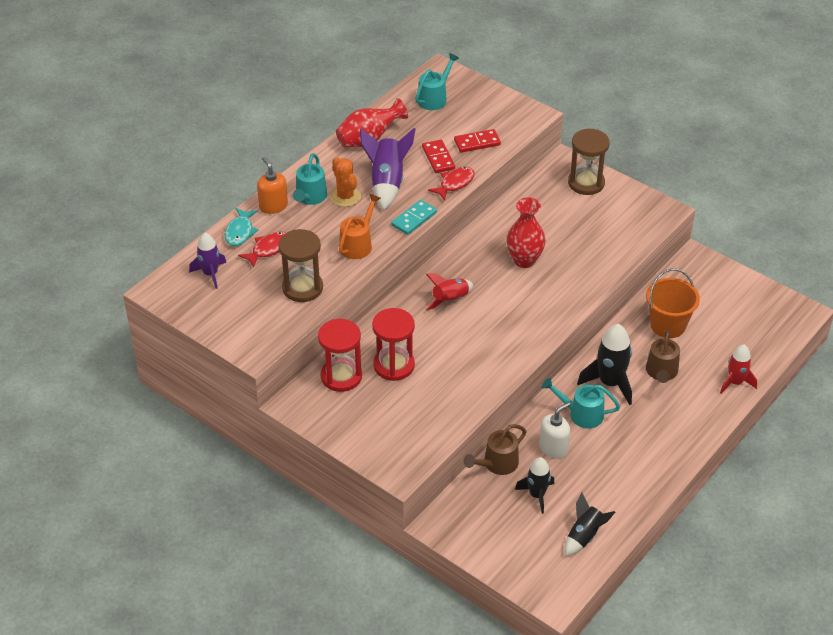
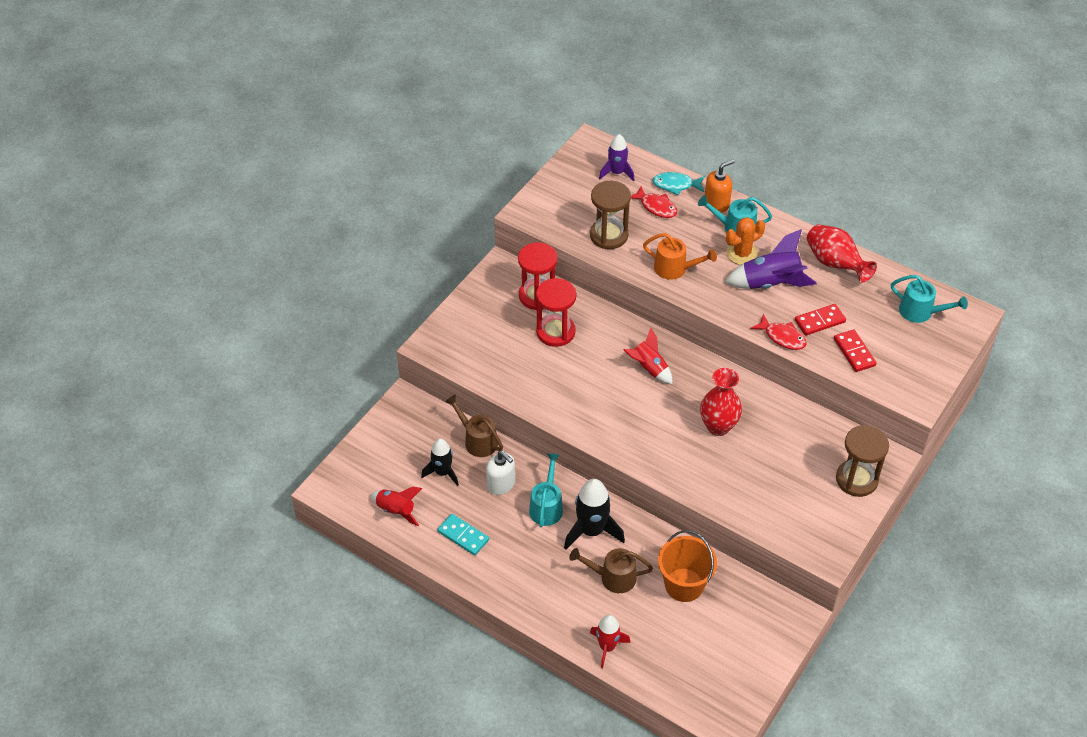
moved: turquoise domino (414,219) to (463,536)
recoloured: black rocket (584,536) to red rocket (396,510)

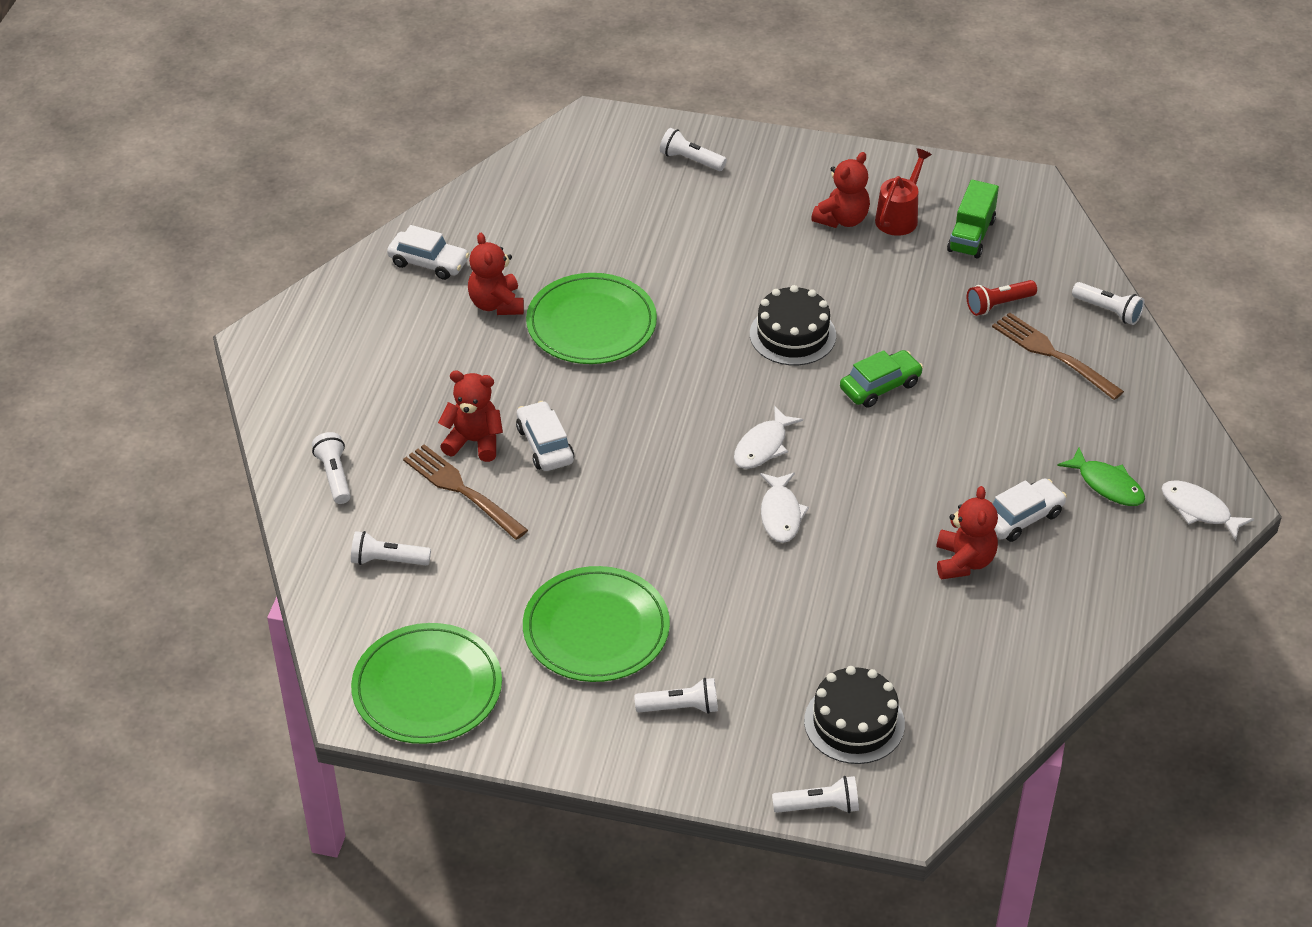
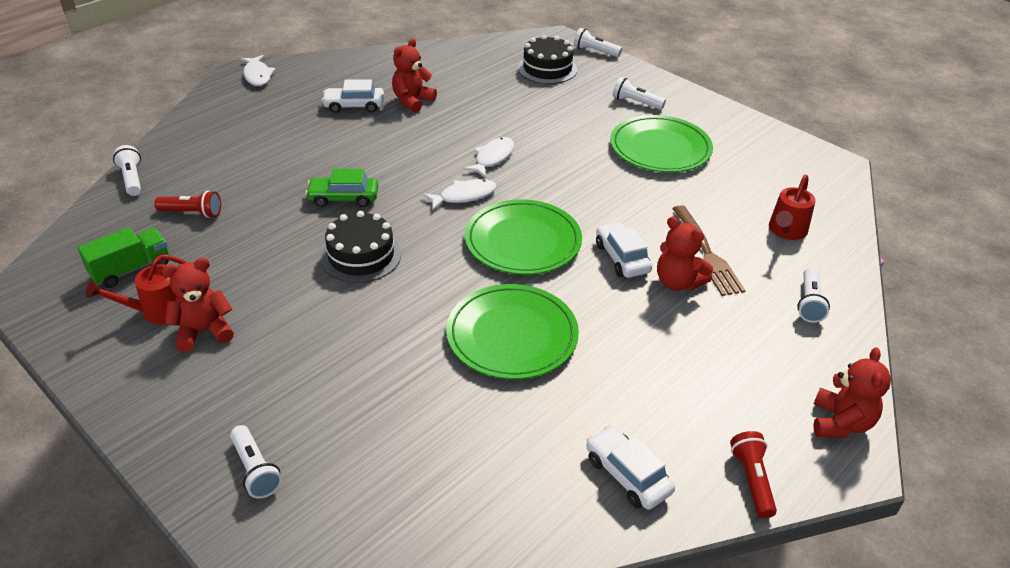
removed: brown fork (1053,354); green fish (1107,485)
added: red flashlight (752,480)
moved: green plate (427,688) to (523,241); red teddy bear (496,304) to (840,423)
replaced: white flashlight (387,560) to red watering can (786,231)
turned: white car (545,445) = (622,258) 150 degrees clockwise

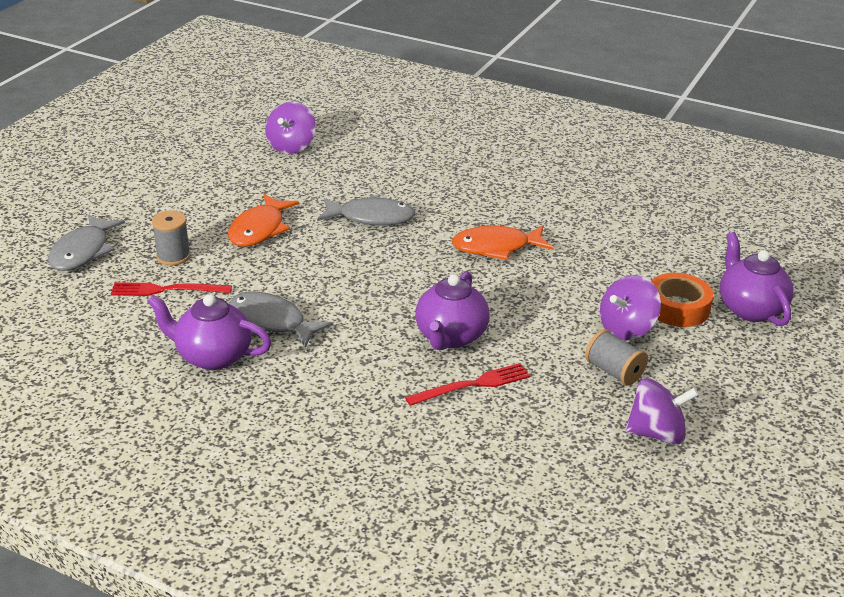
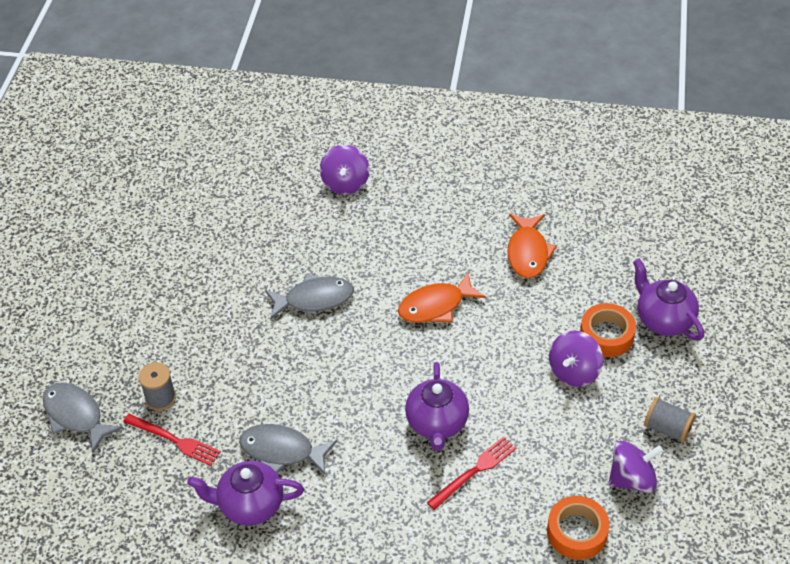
added: orange tape (577,532)
moved: purple spinning top (291,146) to (345,183); orange fish (259,229) to (528,252); grey spool (614,372) to (667,428)
turned: grey fish (83,251) = (76,416) 135 degrees clockwise; red fork (166,290) = (174,440) 135 degrees counterclockwise

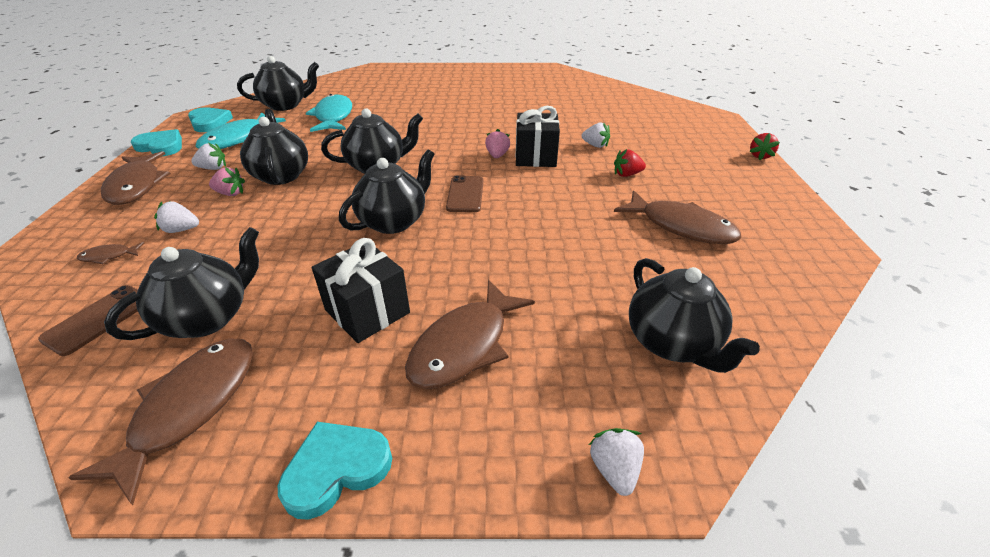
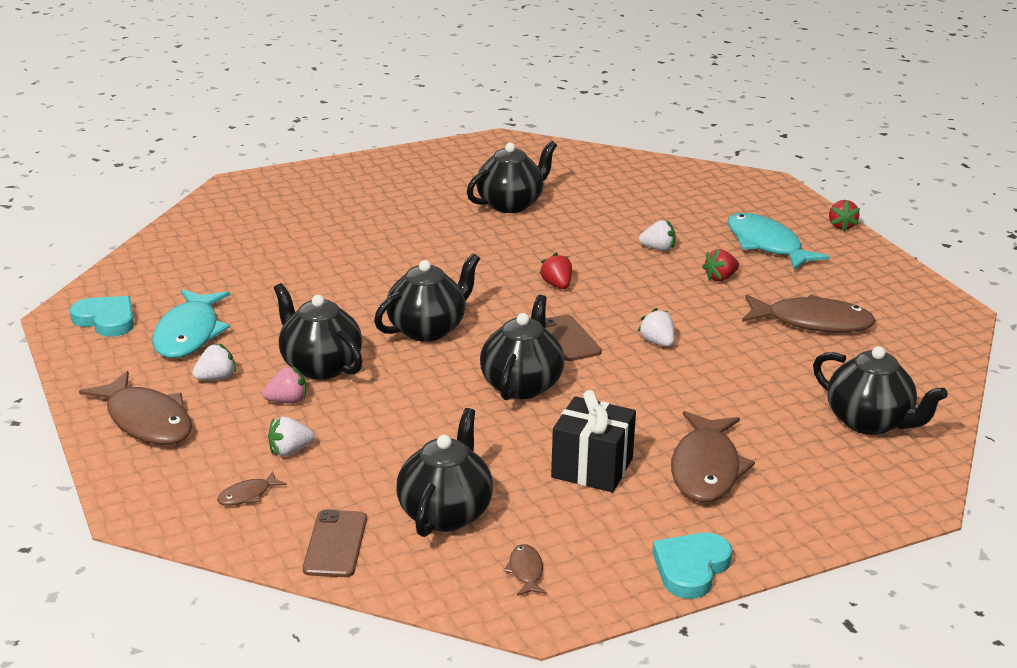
removed: turquoise heart (161,146); black gift (535,157)
moved: black teapot (286,105) to (511,204); white strawberry (614,469) to (657,342); turquoise fish (333,116) to (766,245)
recoloured: pink strawberry (497,155) to red strawberry (557,285)
resized: brown fish (190,407) = (526,571) x0.44

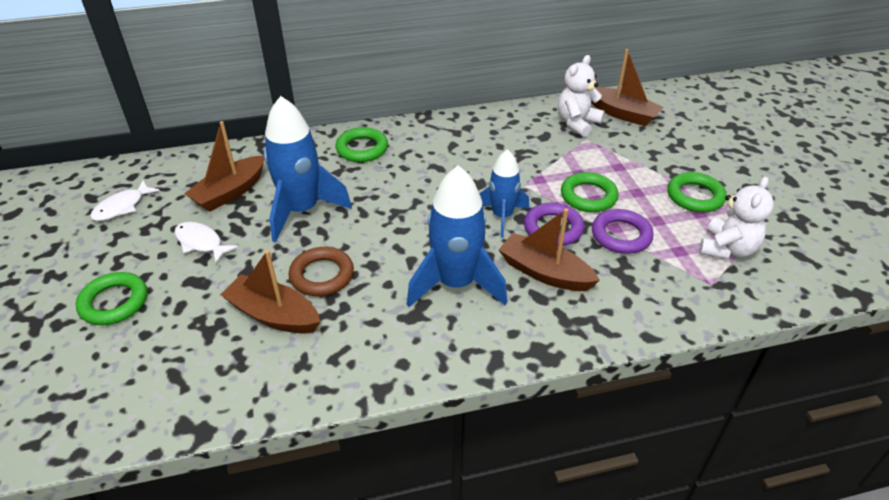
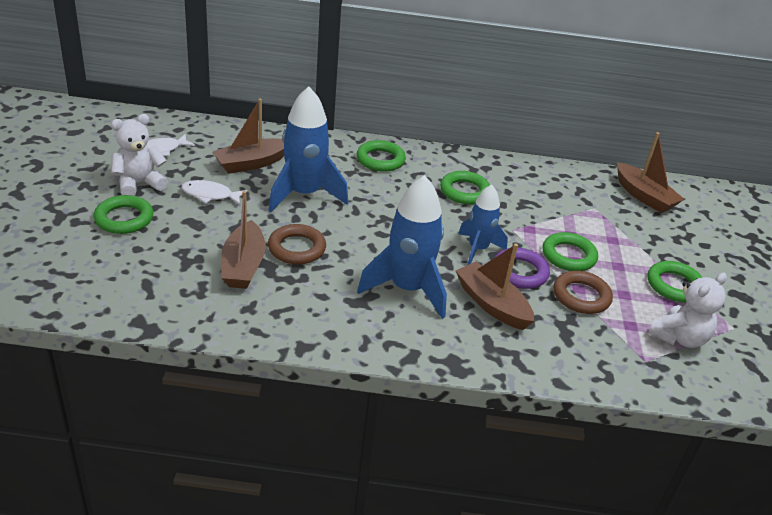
added: green ring (464,191)
moved: white teddy bear (577,123) to (139,184)
recoloured: purple ring (621,235) to brown ring (581,296)
turned: white fish (201,243) = (210,195) 45 degrees counterclockwise; brown boat (273,315) = (243,266) 135 degrees counterclockwise

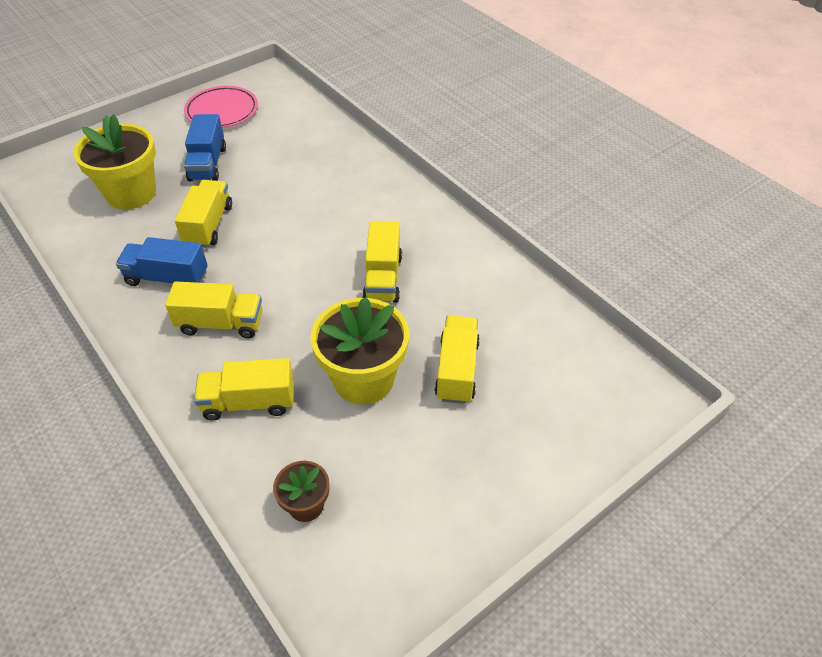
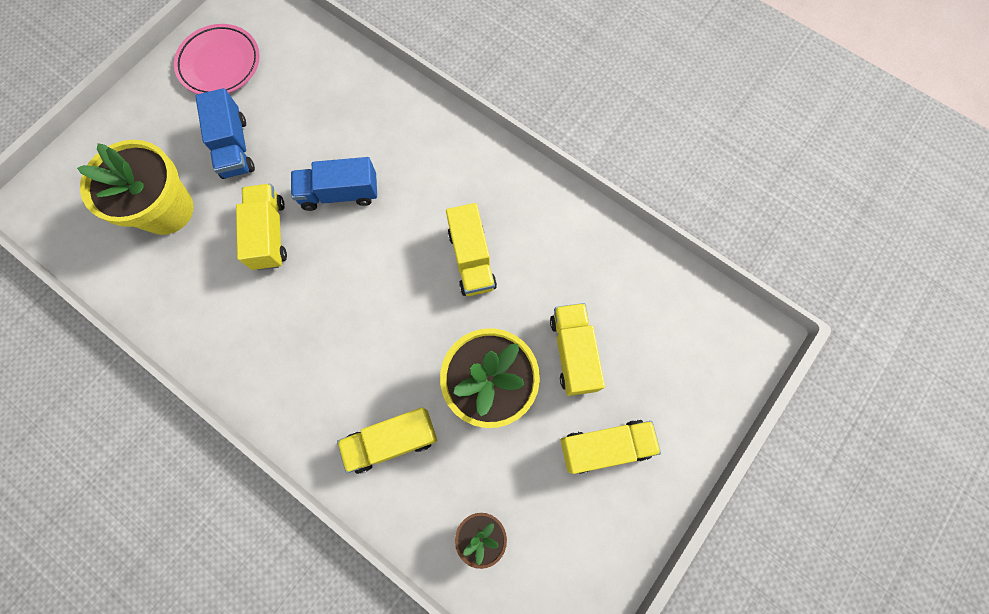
moved: blue truck (167,278) to (340,193); yellow truck (221,324) to (605,446)

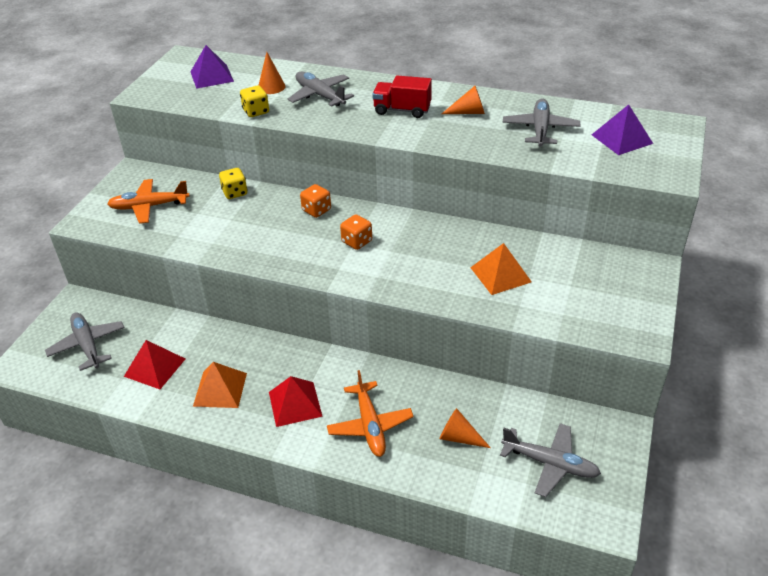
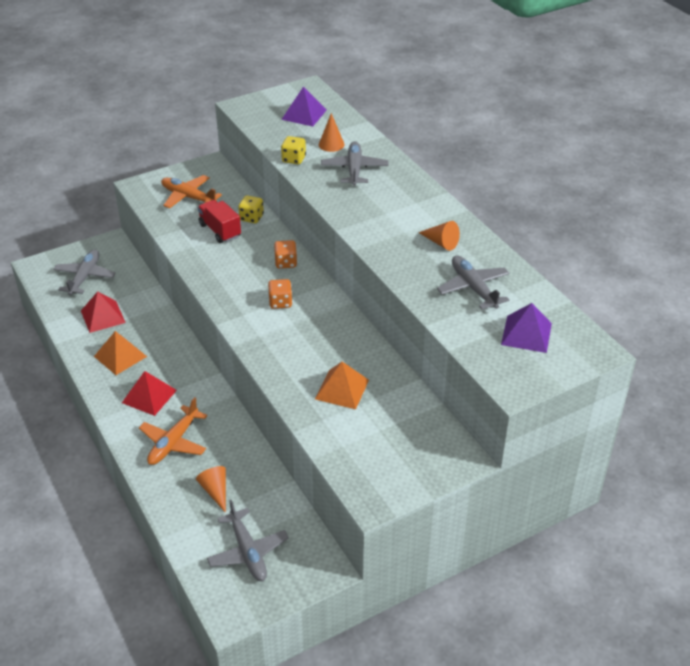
moved: red truck (402,110) to (220,231)
turned: grey plane (540,129) = (473,288) 75 degrees counterclockwise

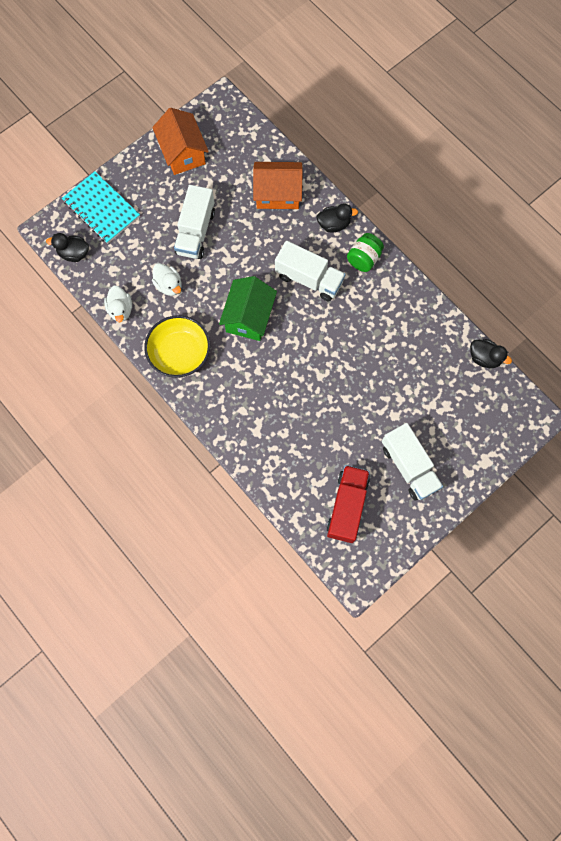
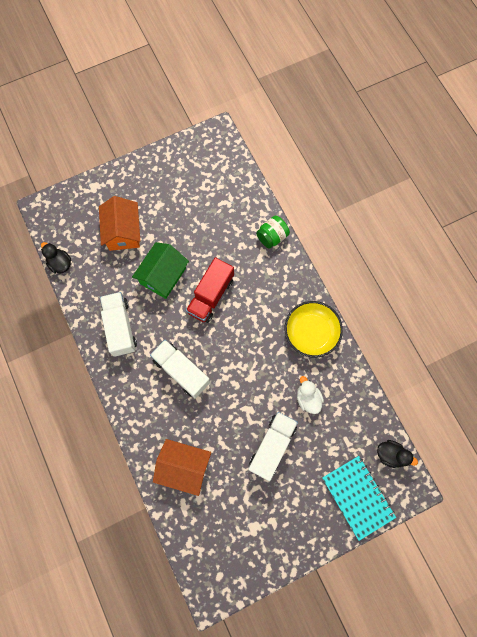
removed: white duck (121,310); black duck (334,224)
moved: orange house (183,153) to (123,232); white truck (409,466) to (120,327); green house (249,317) to (163,276); red truck (347,506) to (211,296); green jar (364,259) to (272,237)

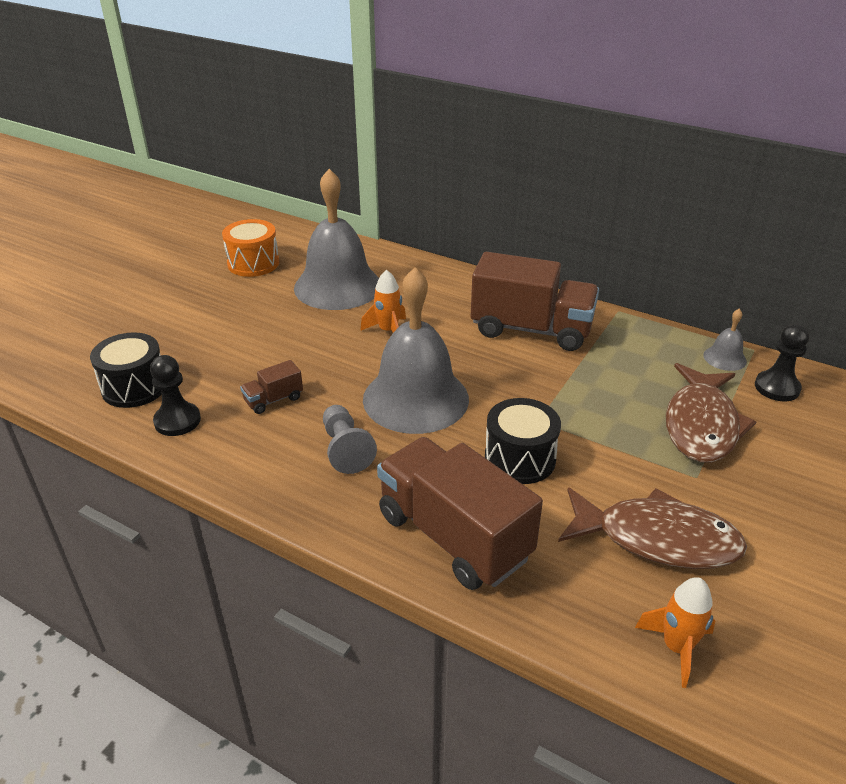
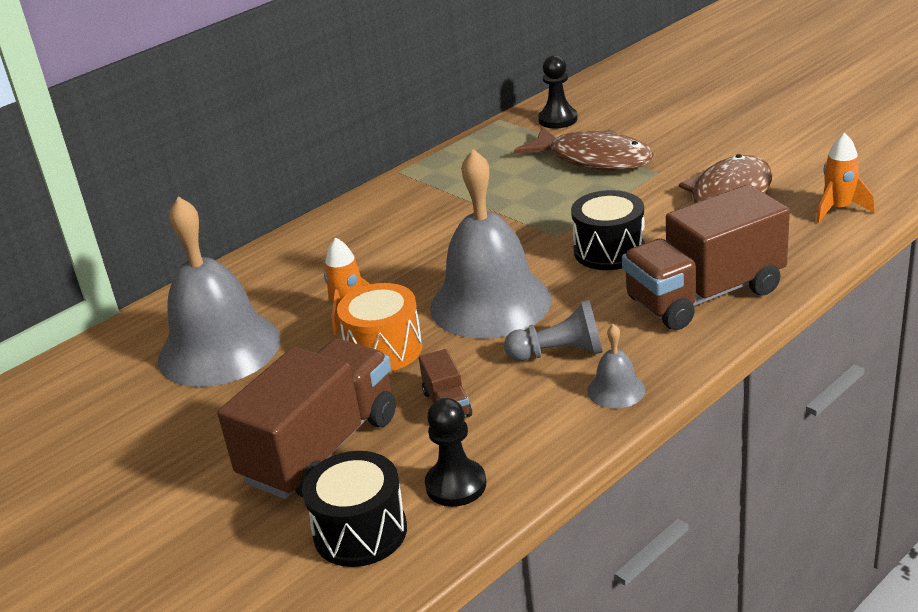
moved: brown truck (531,329) to (321,449); orange drum (253,263) to (384,349); grey bell (724,358) to (616,390)

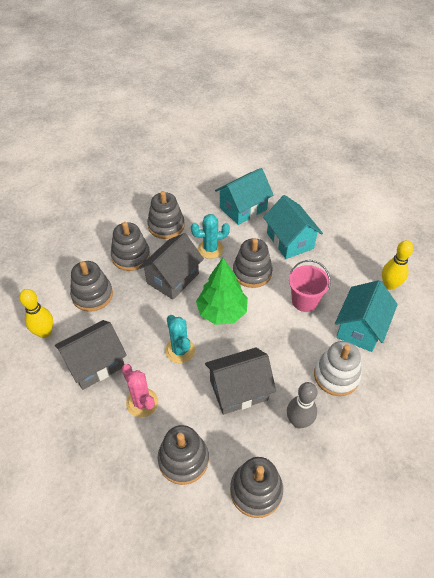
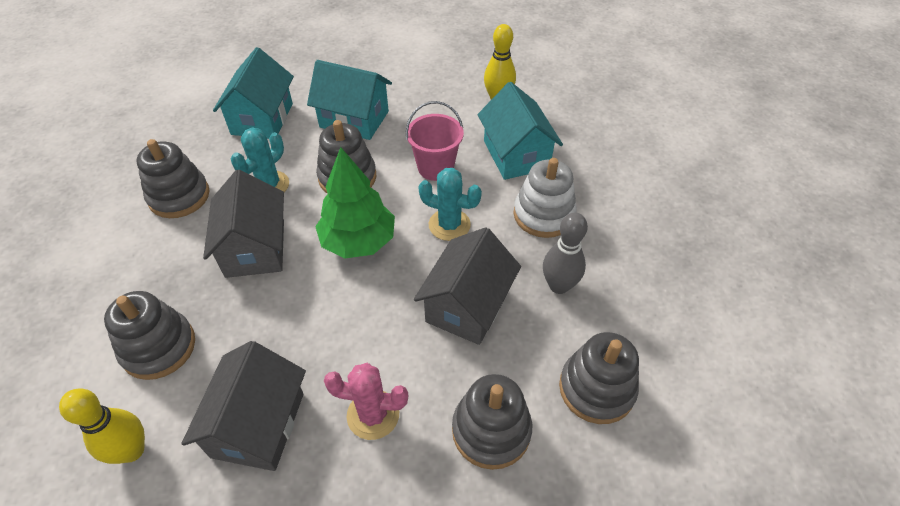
removed: grey stacking toy (131,256)
moved: turquoise cactus (180,350) to (449,225)

